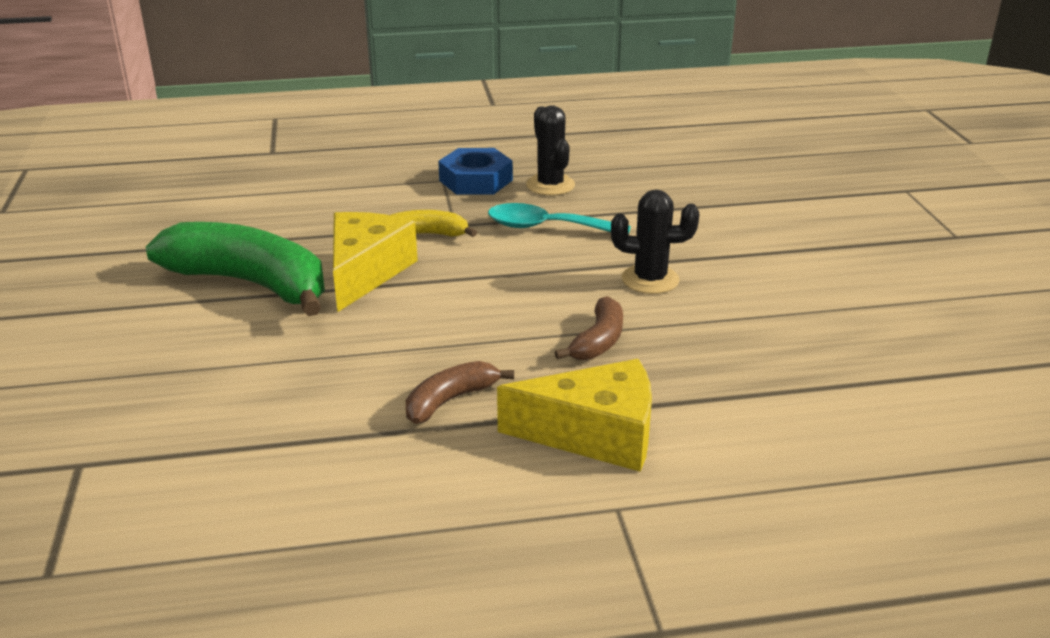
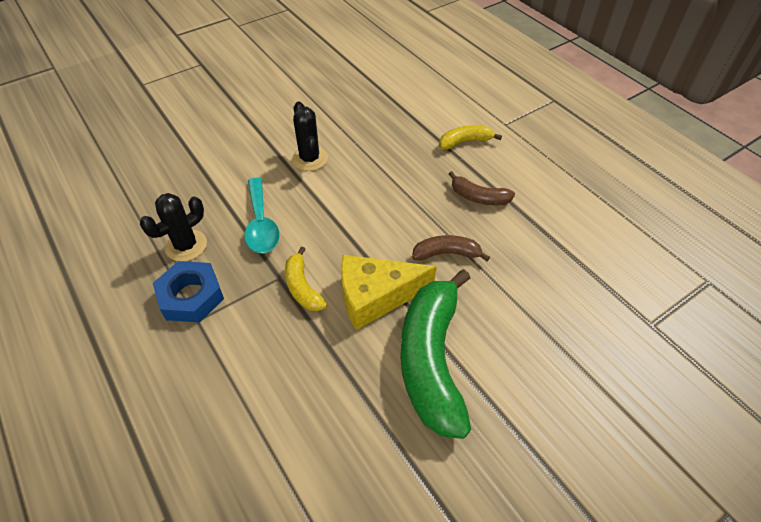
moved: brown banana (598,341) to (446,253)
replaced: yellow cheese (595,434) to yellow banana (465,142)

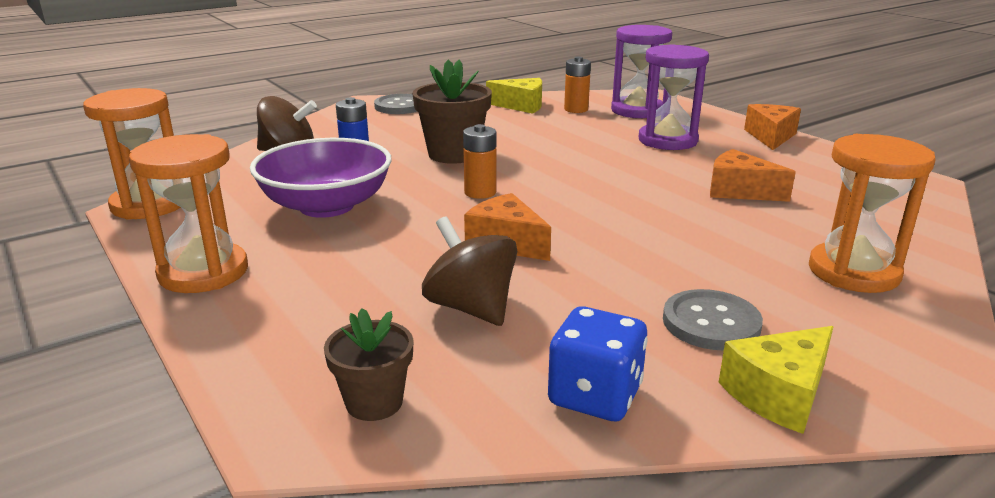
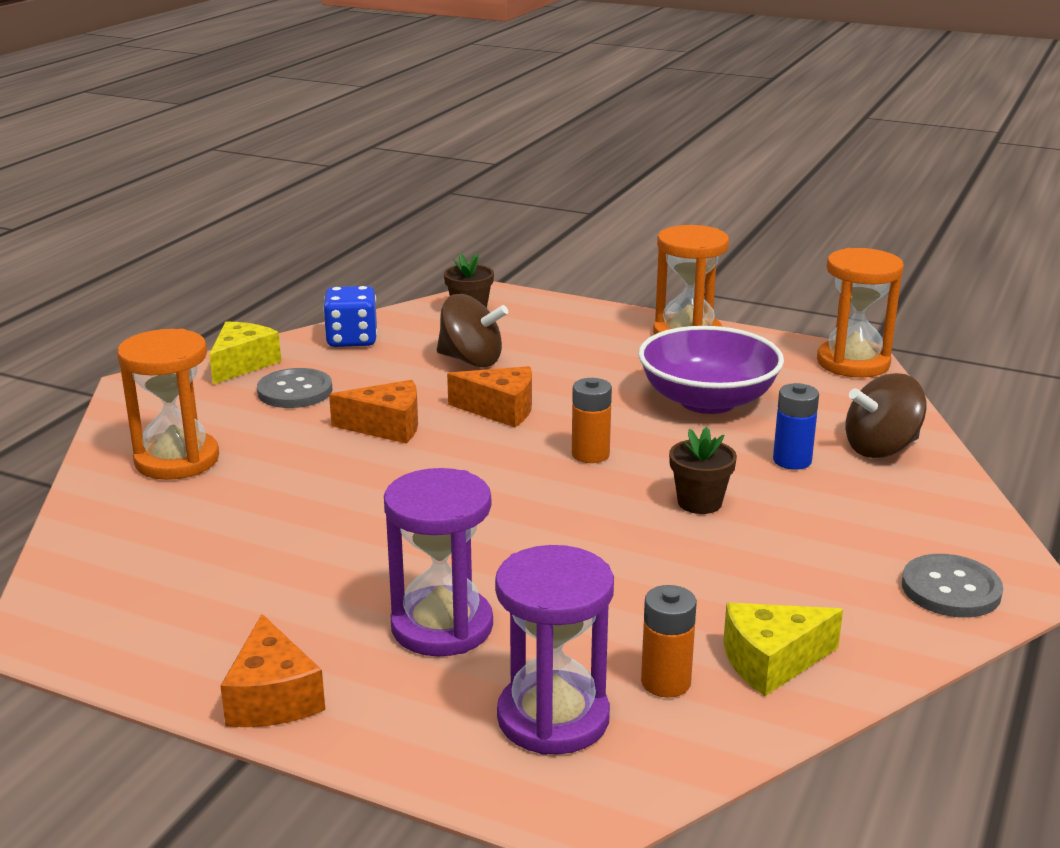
moved: orange cheese (739,191) to (387,426)
resized: brown flower pot (453,154) = (699,502) x0.60

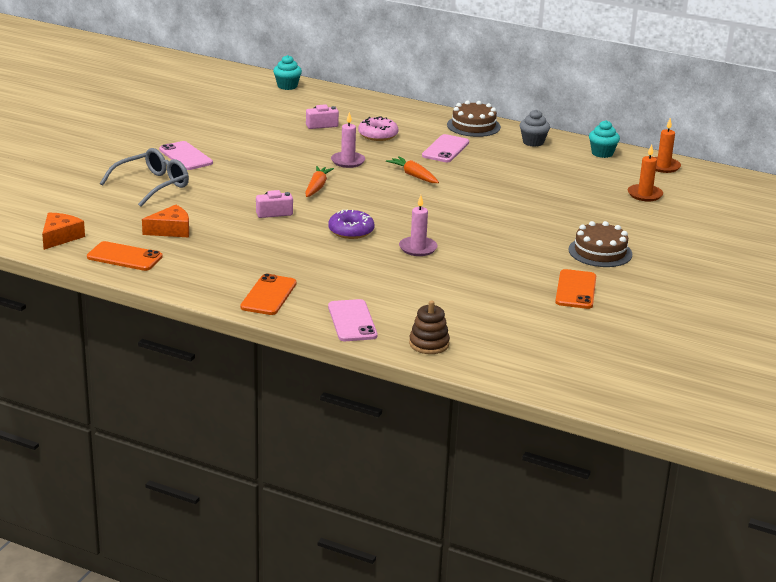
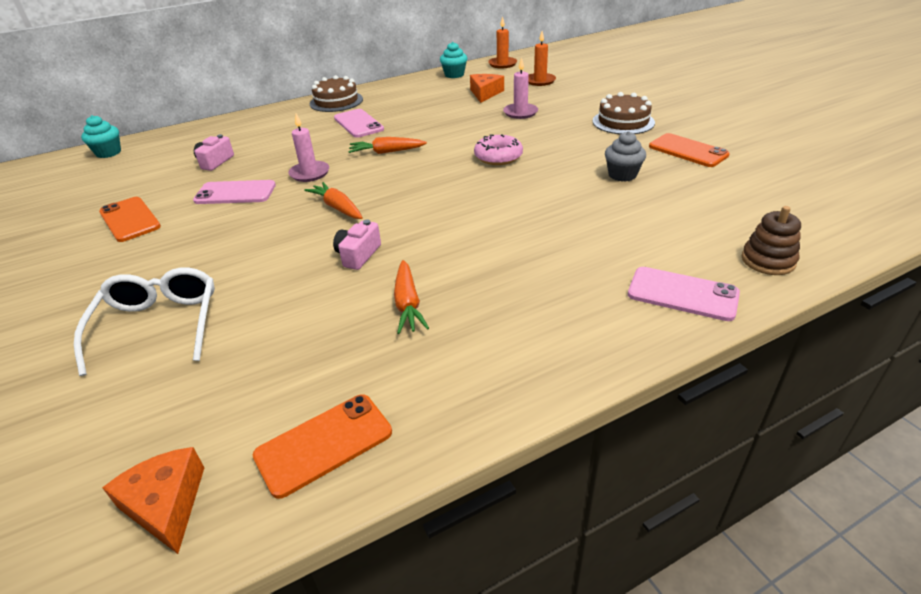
removed: purple donut (351,231)
added: orange carrot (408,304)
moved: orange phone (268,295) to (129,219); pink phone (185,156) to (235,193); orange cheese (171,230) to (485,93); pink donut (378,135) to (498,157); pink candle (418,248) to (520,113); grey cupcake (533,142) to (622,175)
recoloured: grey glasses (152,185) to white glasses (159,325)

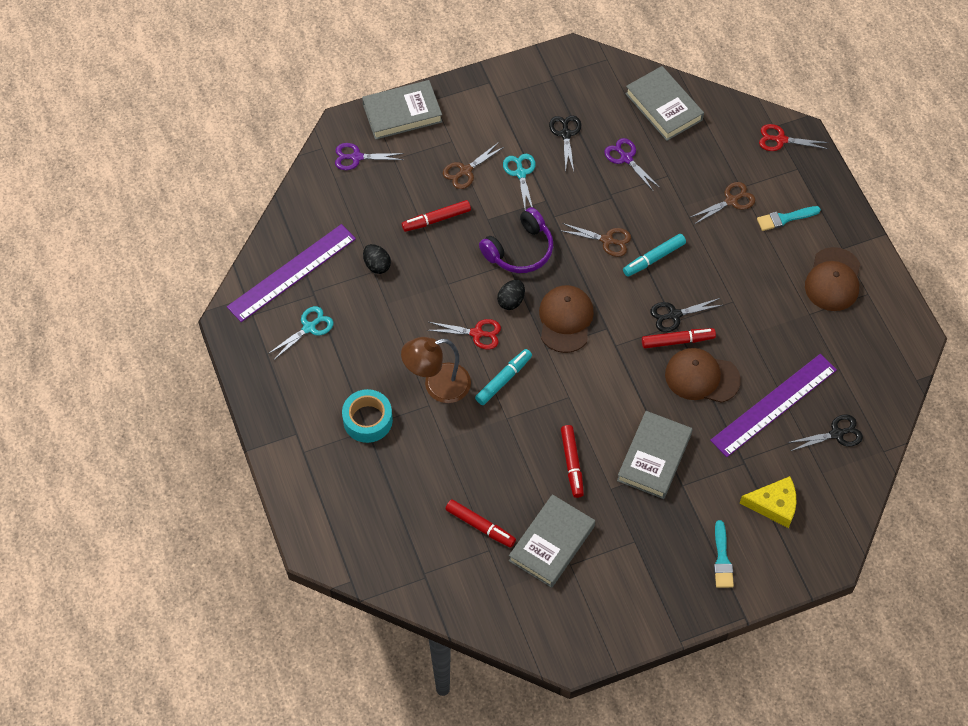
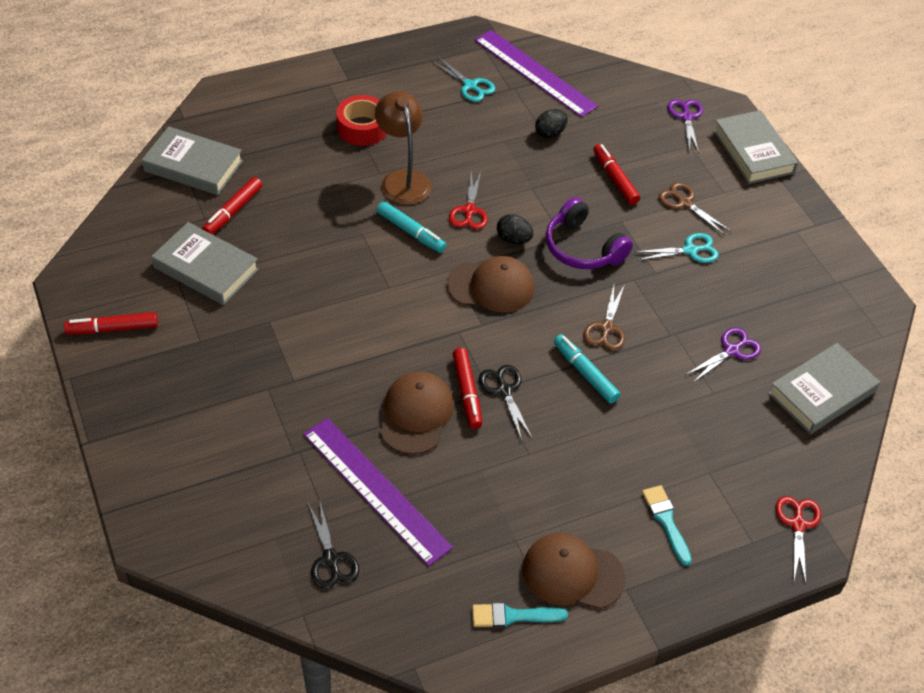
removed: black scissors (566,134); brown scissors (731,201); yellow cheese (774,505)
moved: red marker (572,464) to (112,329); grey book (654,457) to (193,166); turquoise brush (722,559) to (513,616)
recoloured: turquoise tape (367,420) to red tape (362,128)

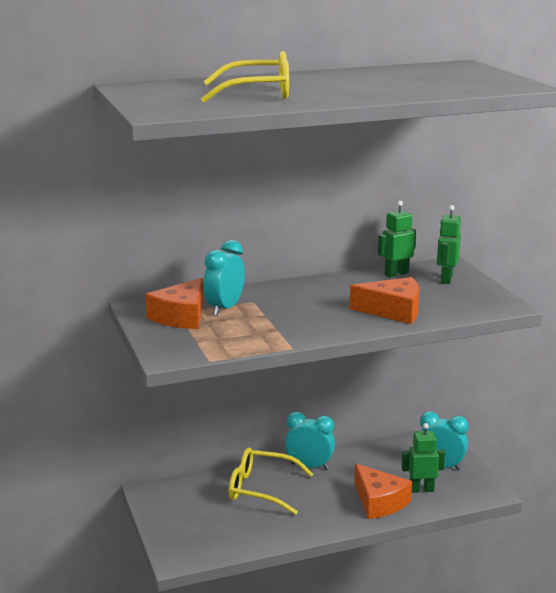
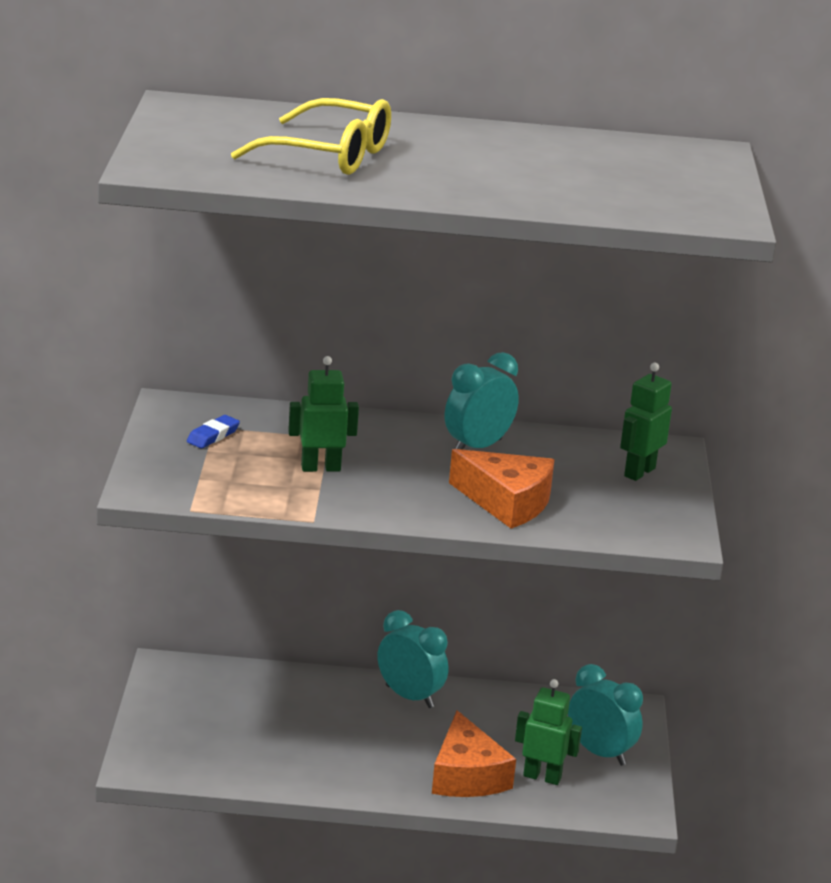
removed: yellow glasses (261,489)
moved: green robot (396,274) to (320,468); turquoise clock (225,308) to (477,447)
replaced: orange cheese (181,316) to blue eraser (213,436)

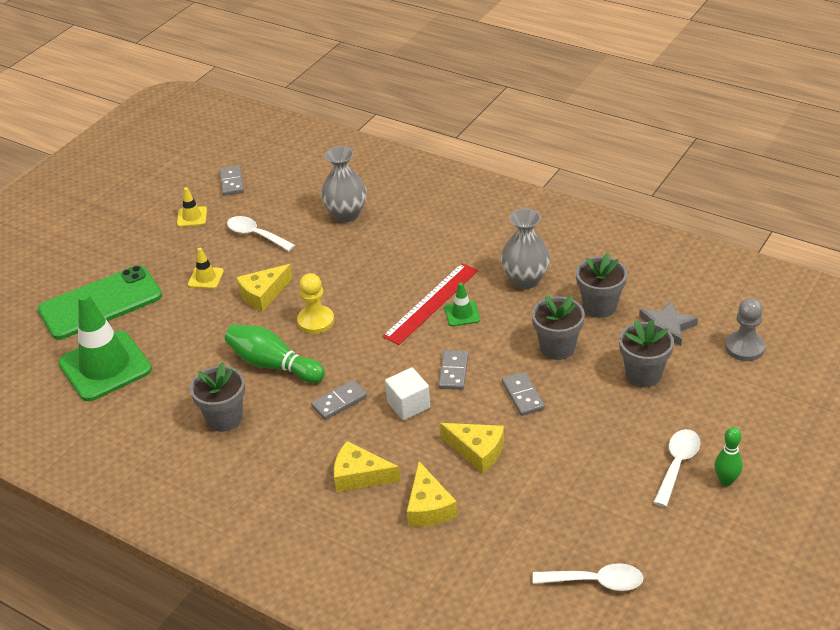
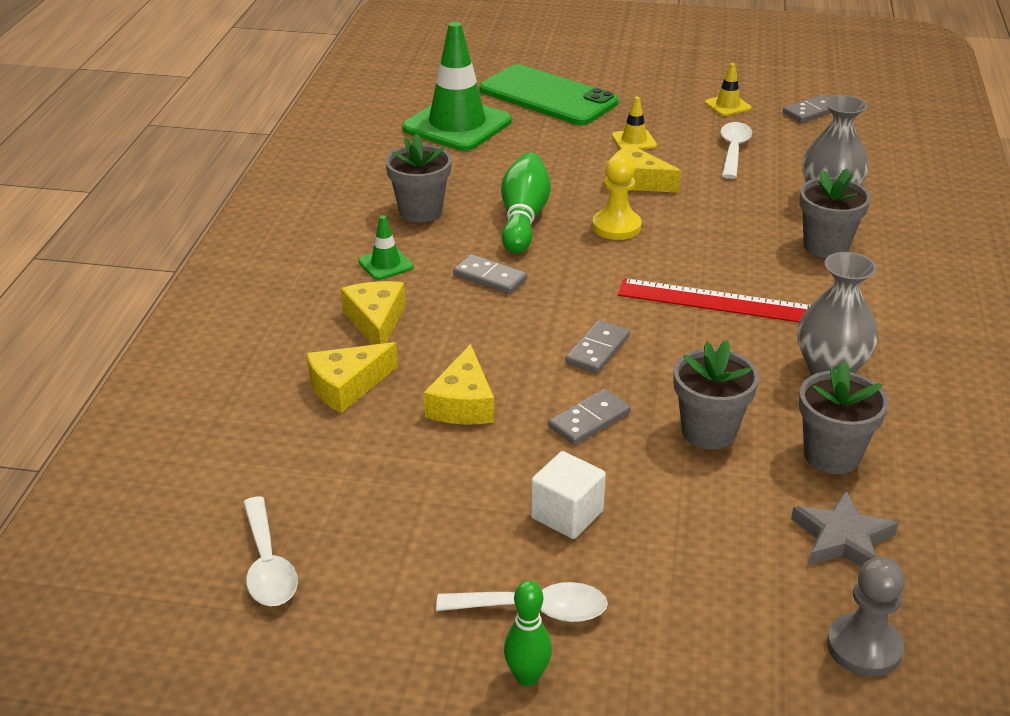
moved: green traffic cone (462,314) to (385,264); white cube (408,405) to (567,514); grey flower pot (643,374) to (826,246)
turned: grey domino (453,372) = (597,350) 45 degrees counterclockwise

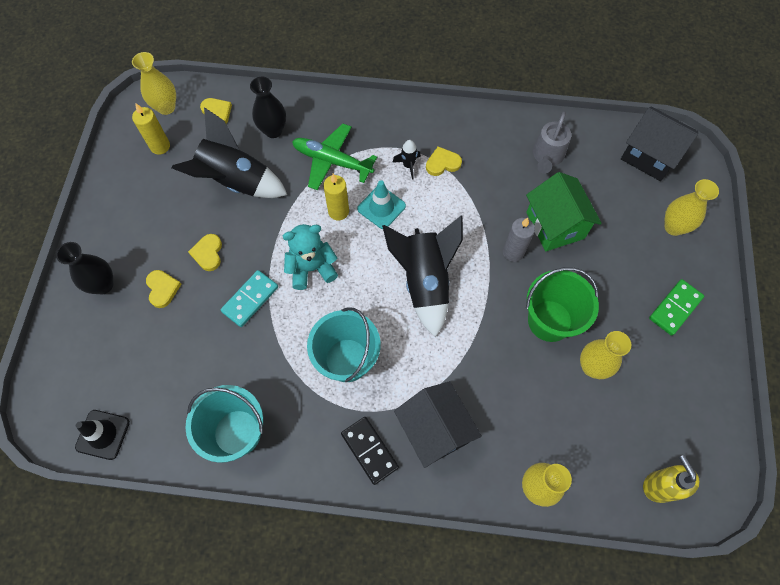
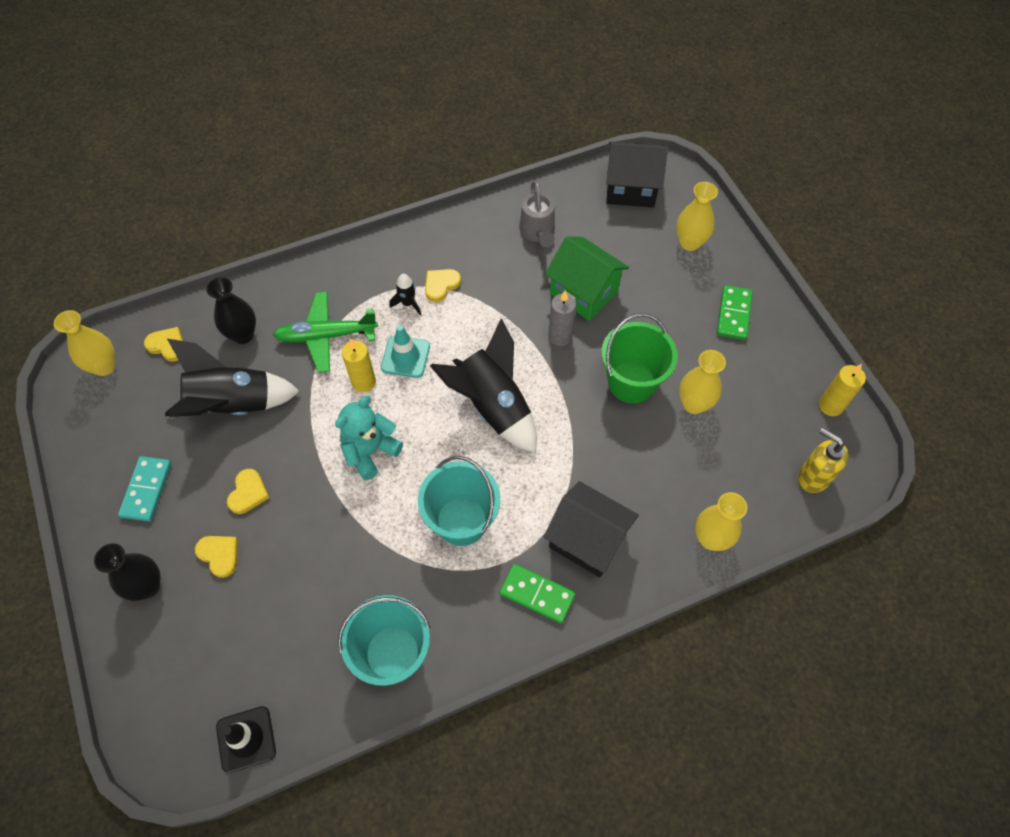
moved: turquoise domino (250,299) to (147,490); yellow candle (160,146) to (830,406)
recoloured: black domino (369,450) to green domino (537,594)
turned: yellow heart (208,253) = (248,493) 135 degrees counterclockwise

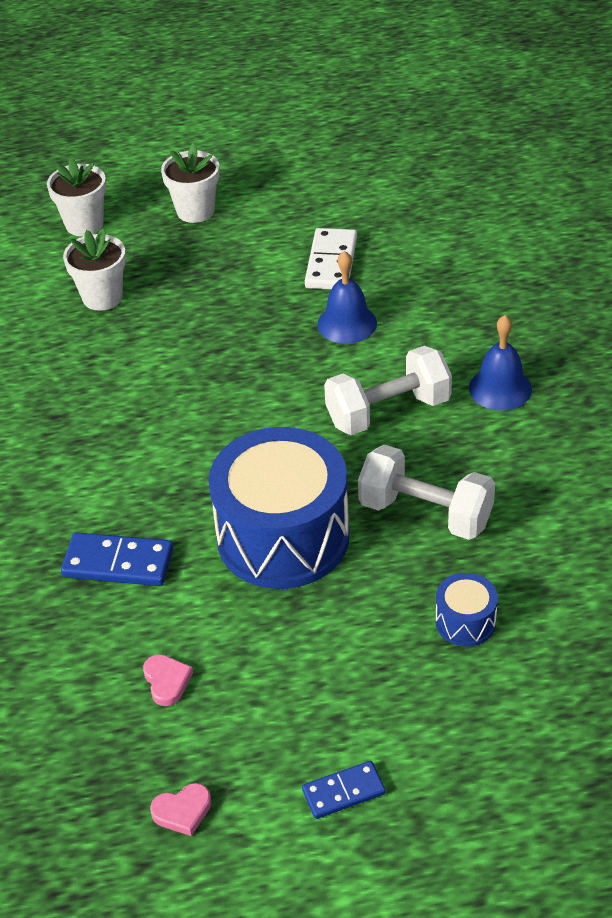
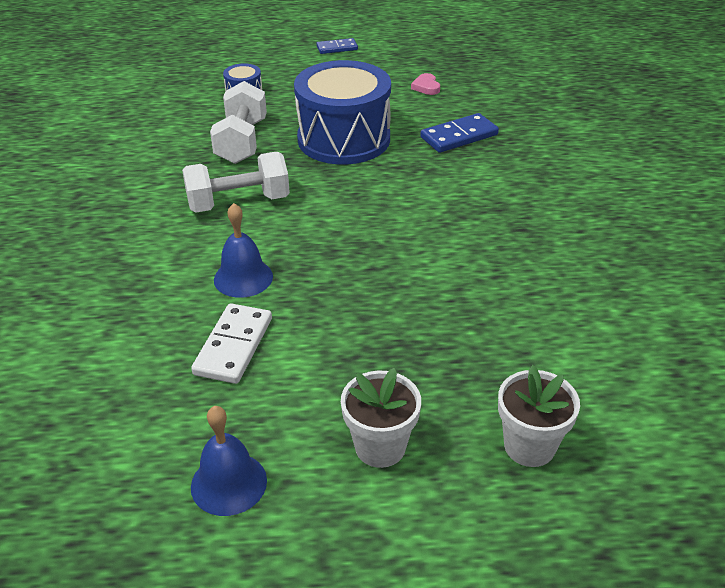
removed: white flower pot (102,297); pink heart (182,811)
moved: blue bell (500,388) to (229,483)
turned: white dumbbell (425,513) = (241,142) 60 degrees clockwise; blue domino (118,563) = (459,136) 45 degrees counterclockwise

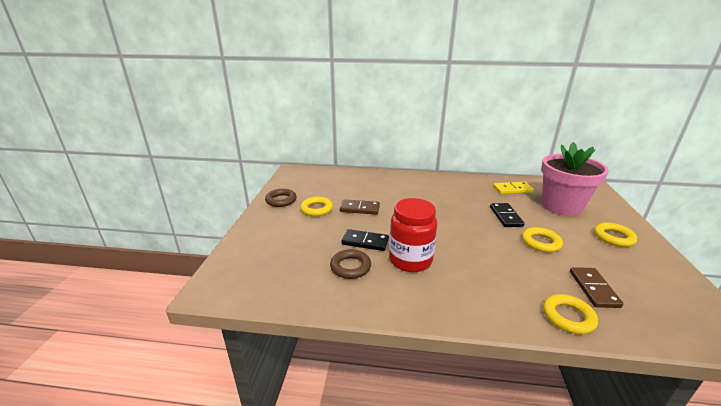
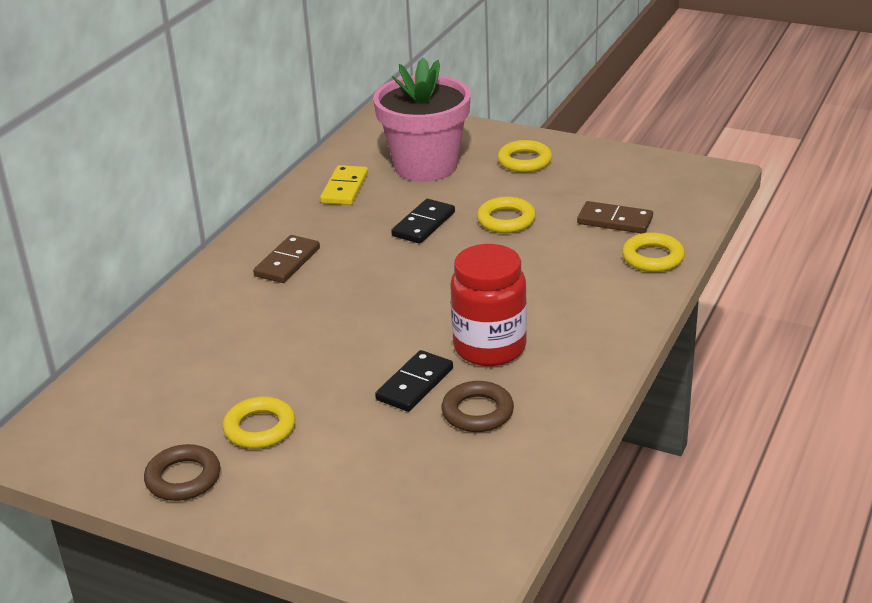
moved: brown domino (360,209) to (287,262)
turned: black domino (506,216) = (423,224) 75 degrees counterclockwise

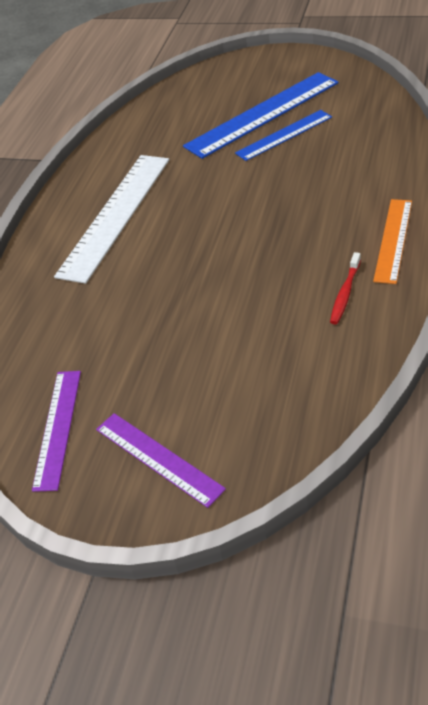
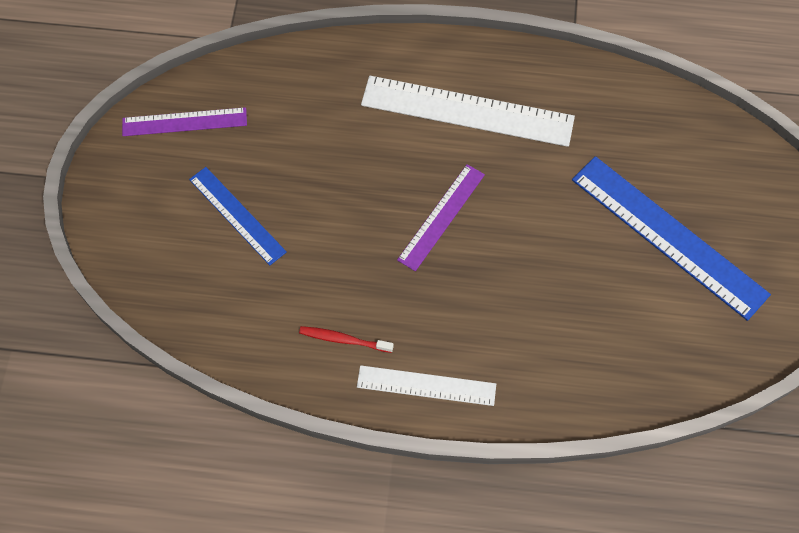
moved: blue ruler (284,135) to (237,215); purple ruler (158,458) to (441,217)
recoloured: orange ruler (393,240) to white ruler (426,385)

